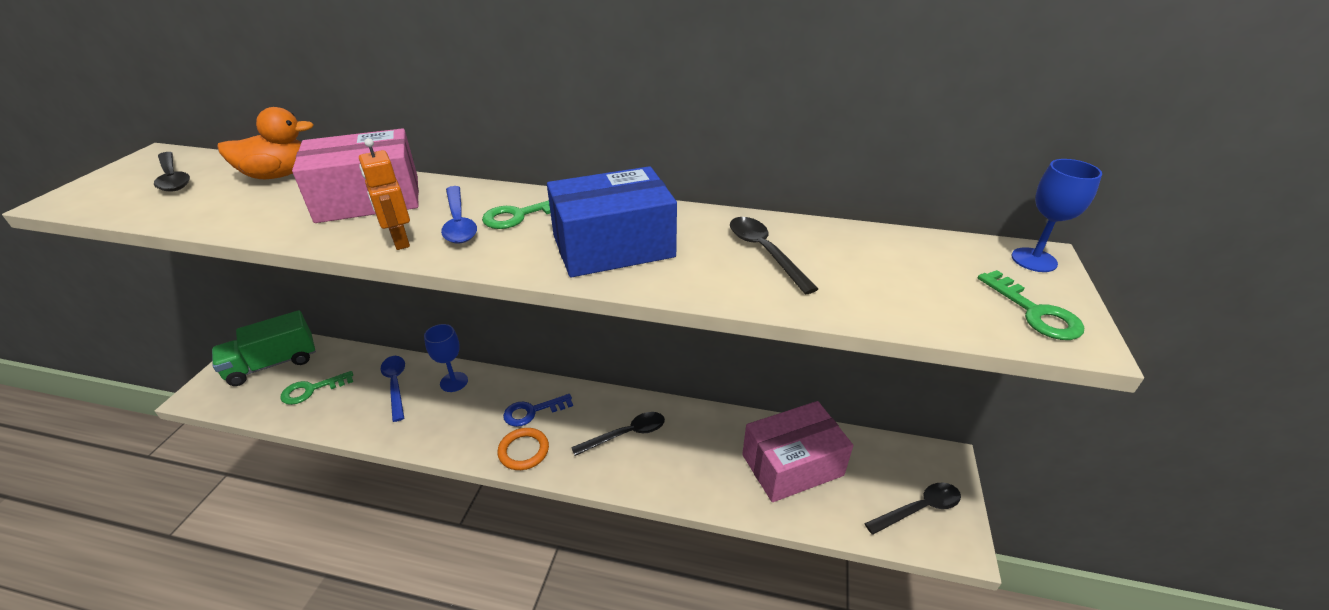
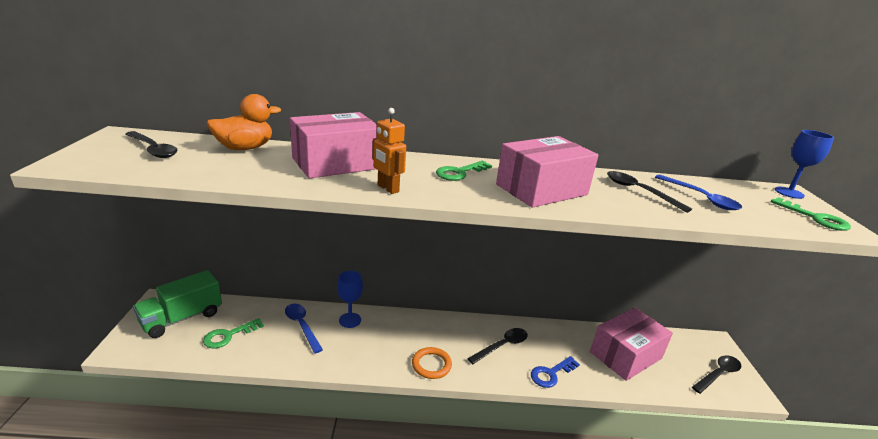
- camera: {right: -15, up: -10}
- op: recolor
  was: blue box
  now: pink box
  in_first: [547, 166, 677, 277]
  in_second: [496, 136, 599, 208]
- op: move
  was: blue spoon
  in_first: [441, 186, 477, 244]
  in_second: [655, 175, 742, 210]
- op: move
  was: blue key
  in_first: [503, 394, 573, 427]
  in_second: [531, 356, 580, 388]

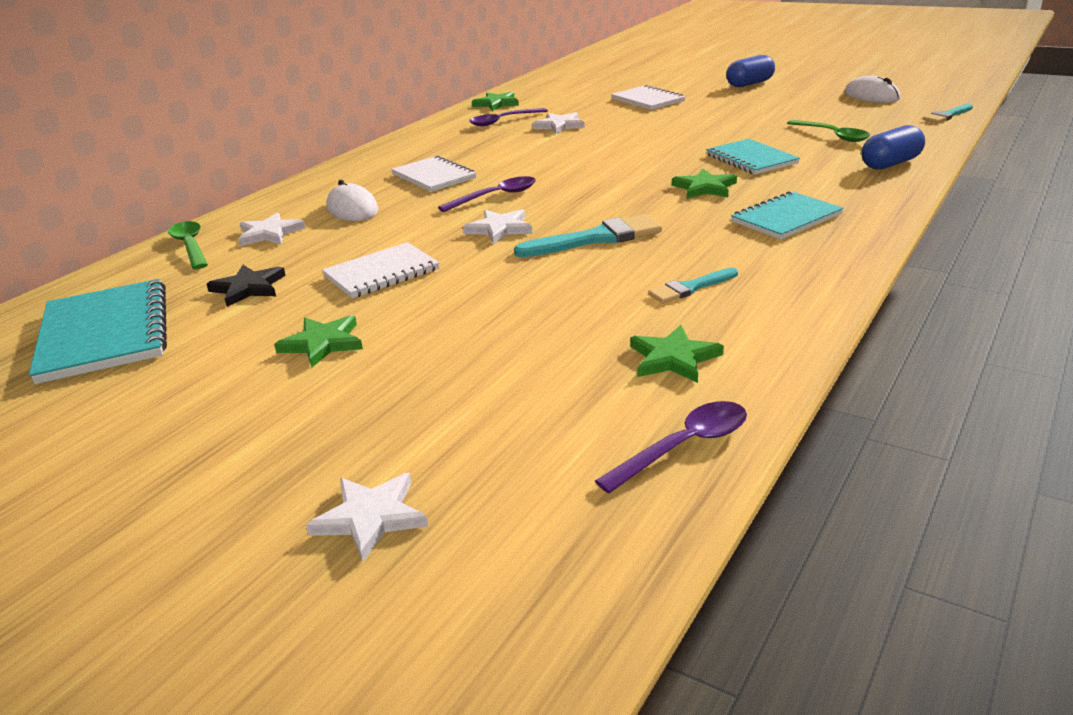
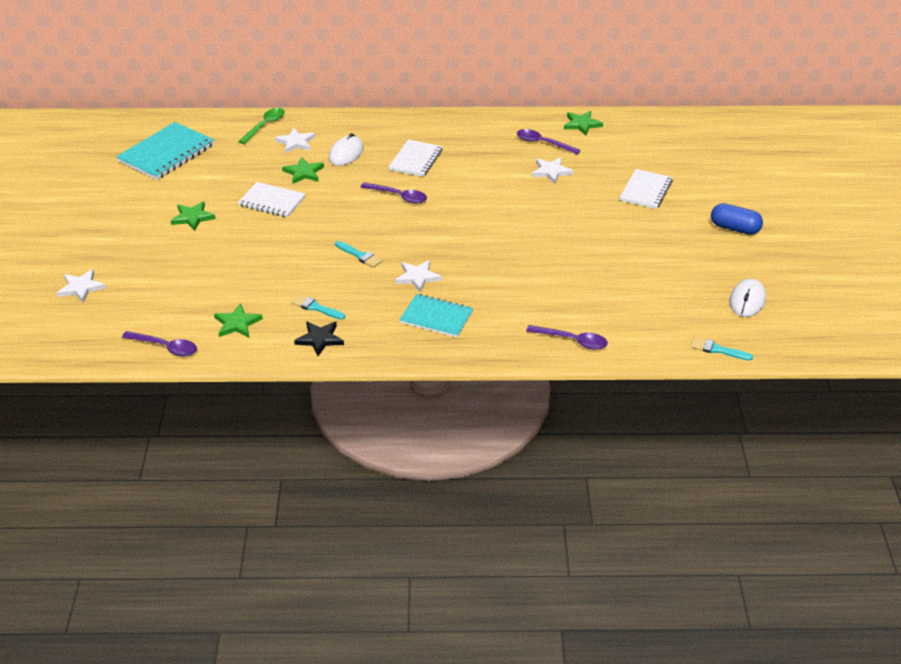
- camera: {right: 55, up: 10}
- op: delete
  was: green spoon
  in_first: [787, 120, 870, 142]
- op: replace
  was: blue capsule
  now: purple spoon
  in_first: [862, 125, 925, 170]
  in_second: [526, 325, 608, 350]
- op: delete
  was: turquoise notebook
  in_first: [706, 139, 800, 175]
- op: move
  was: green star
  in_first: [672, 169, 737, 199]
  in_second: [282, 157, 324, 184]
- op: move
  was: white star
  in_first: [463, 209, 533, 244]
  in_second: [395, 260, 442, 293]
- op: resize
  was: turquoise brush
  in_first: [514, 214, 662, 258]
  in_second: [335, 241, 382, 268]
  ratio: 0.6
- op: move
  was: black star
  in_first: [207, 265, 286, 307]
  in_second: [294, 322, 344, 356]

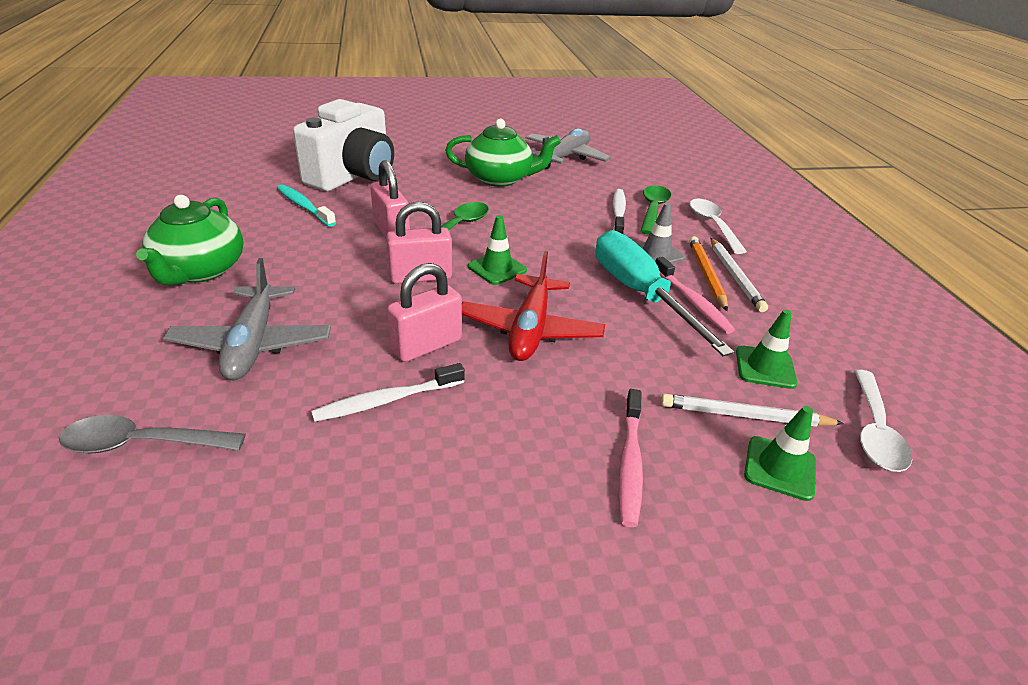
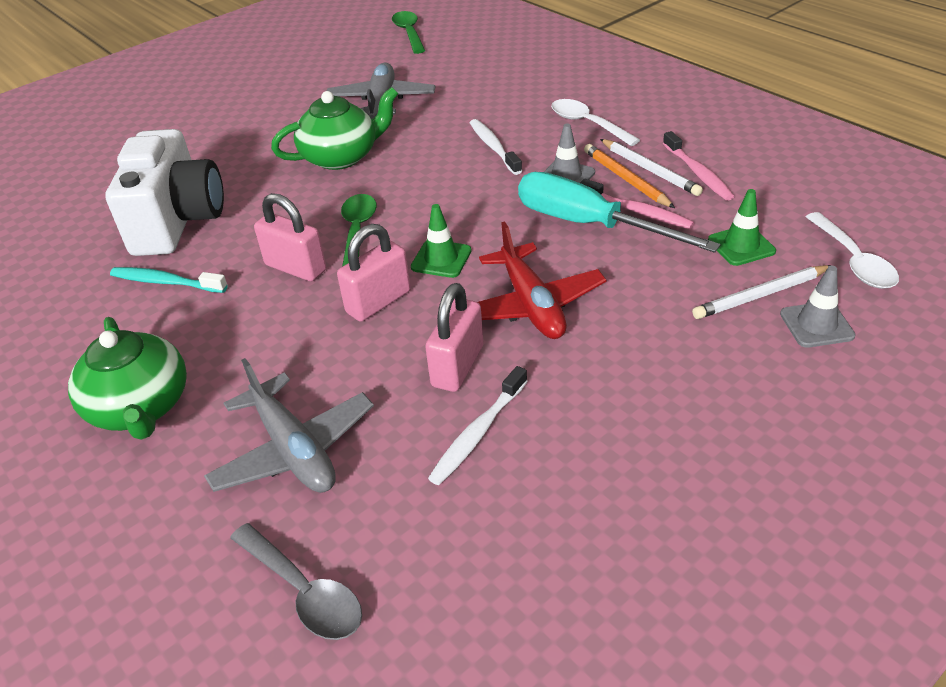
- camera: {right: -25, up: 5}
- op: move
  was: green spoon
  in_first: [641, 185, 671, 235]
  in_second: [392, 11, 425, 54]
- op: move
  was: pink toothbrush
  in_first: [619, 389, 643, 527]
  in_second: [663, 131, 734, 201]
- op: recolor
  was: green traffic cone
  now: grey traffic cone
  in_first: [744, 406, 816, 501]
  in_second: [780, 266, 856, 348]
- op: rotate
  was: grey spoon
  in_first: [59, 415, 246, 453]
  in_second: [230, 523, 362, 640]
  clockwise: -105

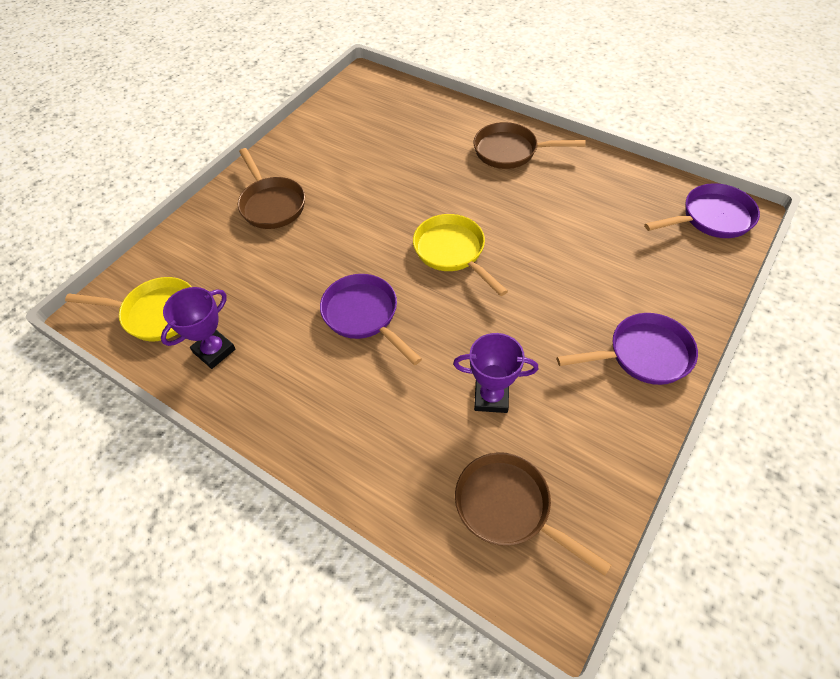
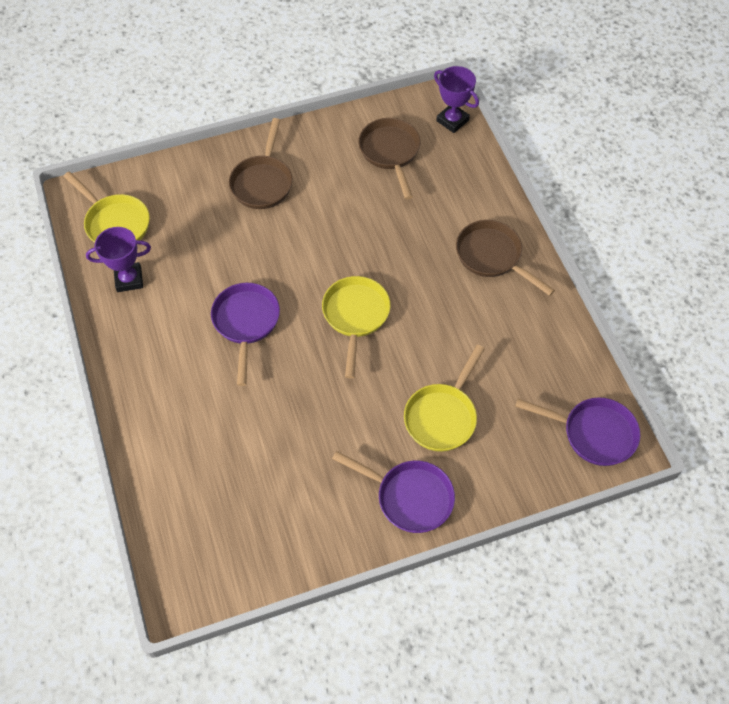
- camera: {right: 35, up: 5}
- op: move
  was: purple trophy
  in_first: [453, 333, 538, 413]
  in_second: [434, 66, 479, 133]
- op: move
  was: brown pan
  in_first: [455, 452, 611, 576]
  in_second: [358, 118, 420, 200]
- op: insert
  now: yellow pan
  in_second: [404, 344, 485, 452]

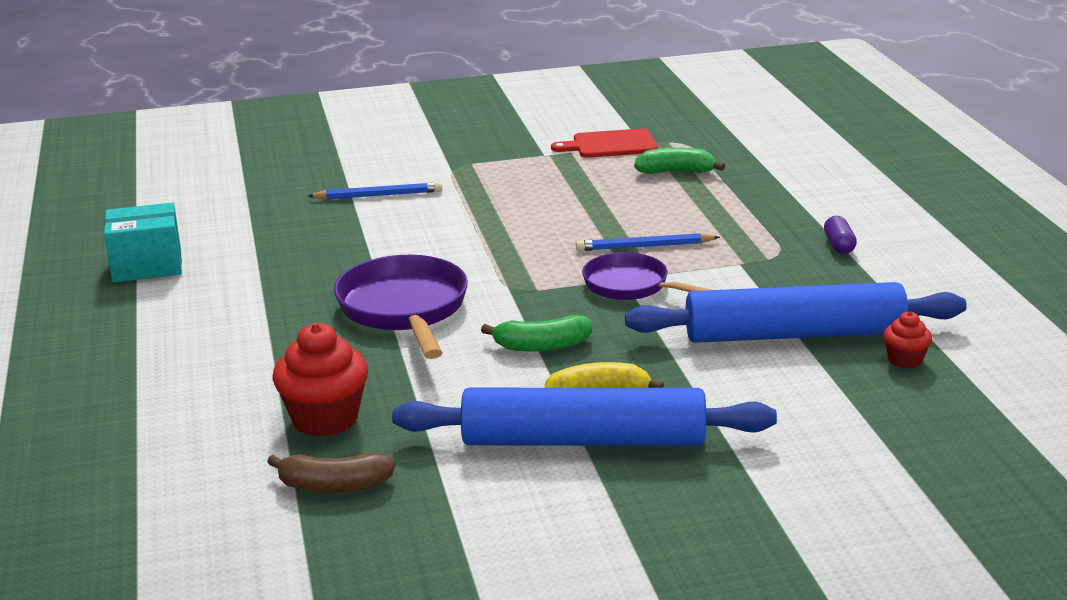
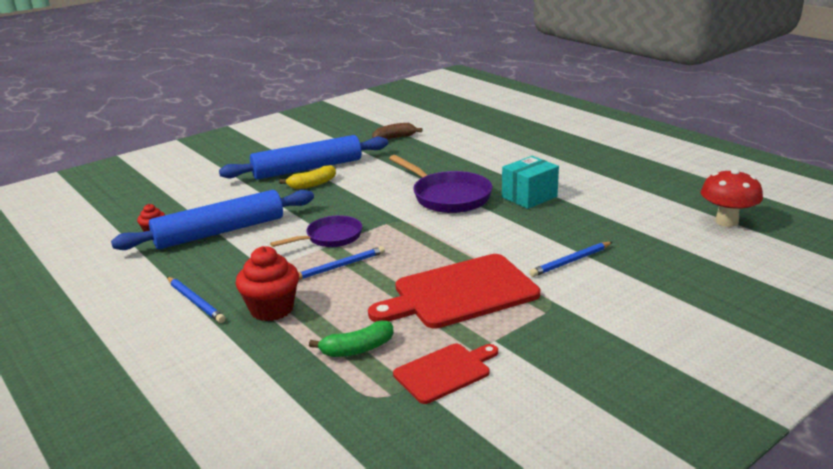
- camera: {right: 155, up: 0}
- op: move
  was: turquoise box
  in_first: [104, 203, 182, 282]
  in_second: [502, 156, 559, 209]
- op: replace
  was: purple capsule
  now: blue pencil
  in_first: [824, 216, 857, 254]
  in_second: [167, 277, 225, 323]
- op: rotate
  was: purple pan
  in_first: [582, 252, 711, 300]
  in_second: [270, 215, 362, 247]
  clockwise: -45
- op: delete
  was: green banana
  in_first: [481, 315, 592, 351]
- op: move
  was: red cupcake
  in_first: [272, 323, 368, 437]
  in_second: [236, 246, 299, 321]
- op: insert
  now: red mushroom
  in_second: [701, 169, 763, 227]
- op: insert
  now: red cutting board
  in_second: [368, 254, 540, 329]

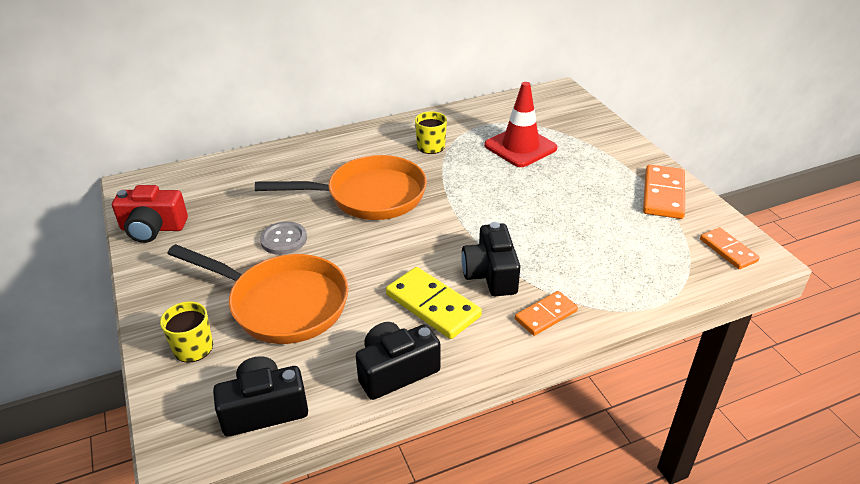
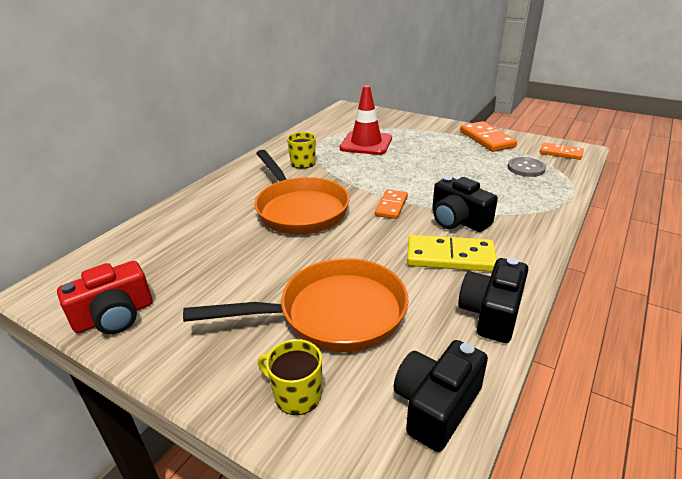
- camera: {right: -35, up: -5}
- op: rotate
  was: orange pan
  in_first: [255, 155, 427, 220]
  in_second: [254, 150, 350, 235]
  clockwise: 105
- op: move
  was: grey button
  in_first: [260, 221, 307, 255]
  in_second: [507, 157, 546, 177]
- op: move
  was: orange domino
  in_first: [515, 291, 578, 336]
  in_second: [375, 190, 408, 219]

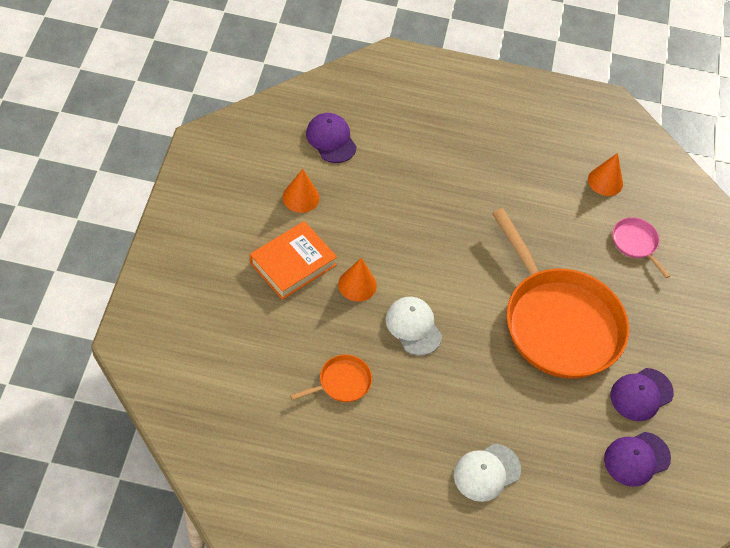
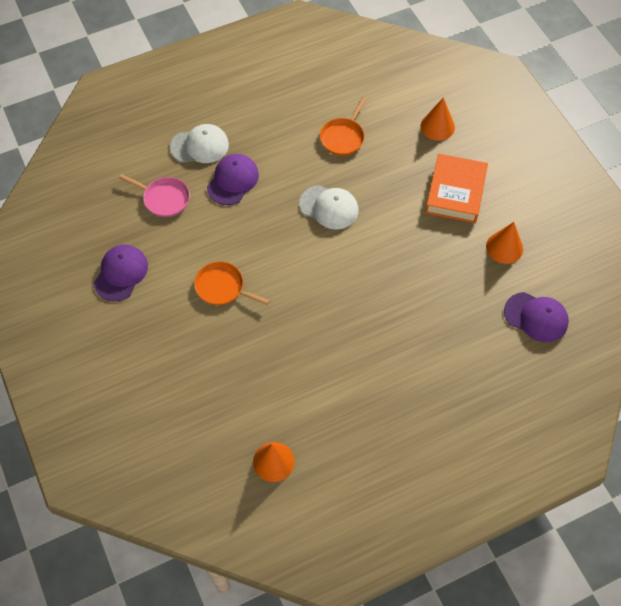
- camera: {right: 150, up: 5}
- op: resize
  was: orange pan
  in_first: [492, 208, 629, 378]
  in_second: [194, 261, 270, 305]
  ratio: 0.41
- op: move
  was: pink pan
  in_first: [613, 217, 670, 278]
  in_second: [119, 174, 190, 217]
- op: move
  was: orange cone
  in_first: [338, 258, 377, 302]
  in_second: [421, 97, 455, 141]
- op: move
  was: purple cap
  in_first: [604, 432, 671, 487]
  in_second: [207, 154, 259, 205]
- op: rotate
  was: white cap
  in_first: [454, 444, 521, 502]
  in_second: [170, 124, 229, 163]
  clockwise: 60

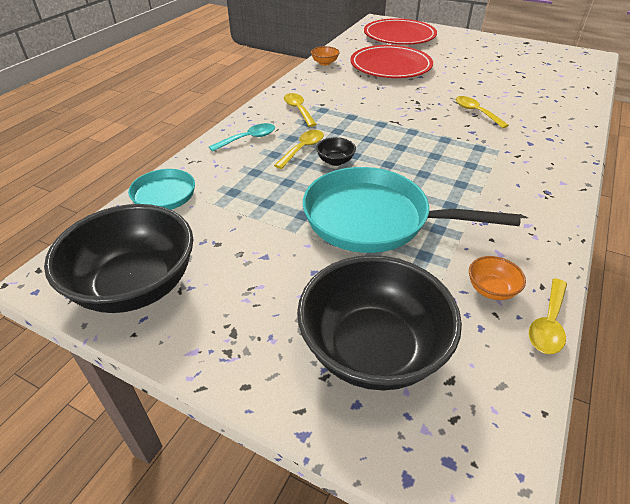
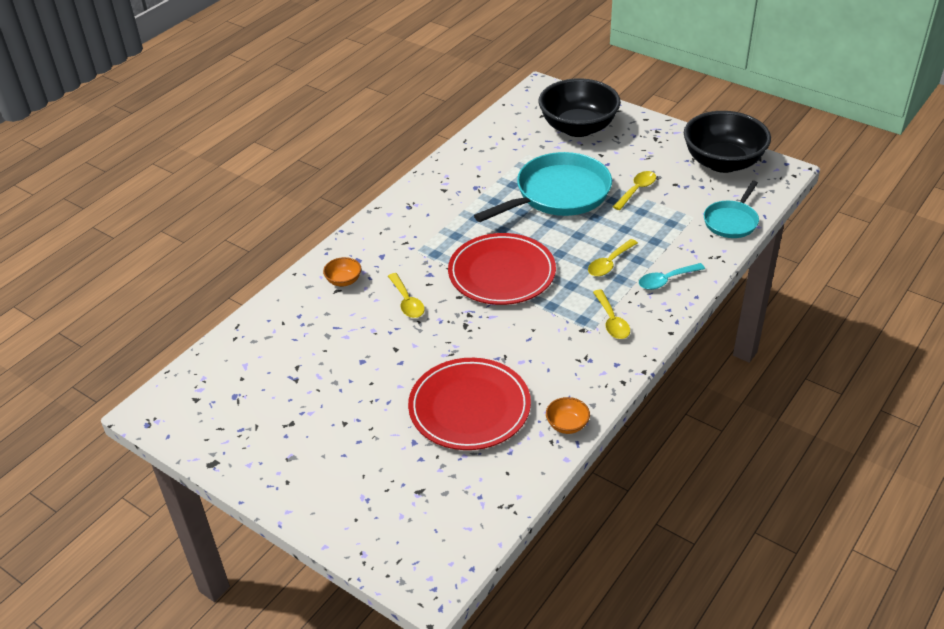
- camera: {right: -170, up: 0}
- op: move
  was: red plate
  in_first: [364, 18, 437, 45]
  in_second: [448, 233, 556, 305]
- op: delete
  was: black bowl
  in_first: [316, 137, 356, 166]
- op: rotate
  was: turquoise pan
  in_first: [303, 167, 521, 253]
  in_second: [474, 152, 612, 222]
  clockwise: -60
- op: move
  was: orange bowl
  in_first: [469, 256, 526, 300]
  in_second: [323, 257, 361, 287]
- op: move
  was: yellow spoon
  in_first: [529, 278, 567, 354]
  in_second: [613, 171, 656, 210]

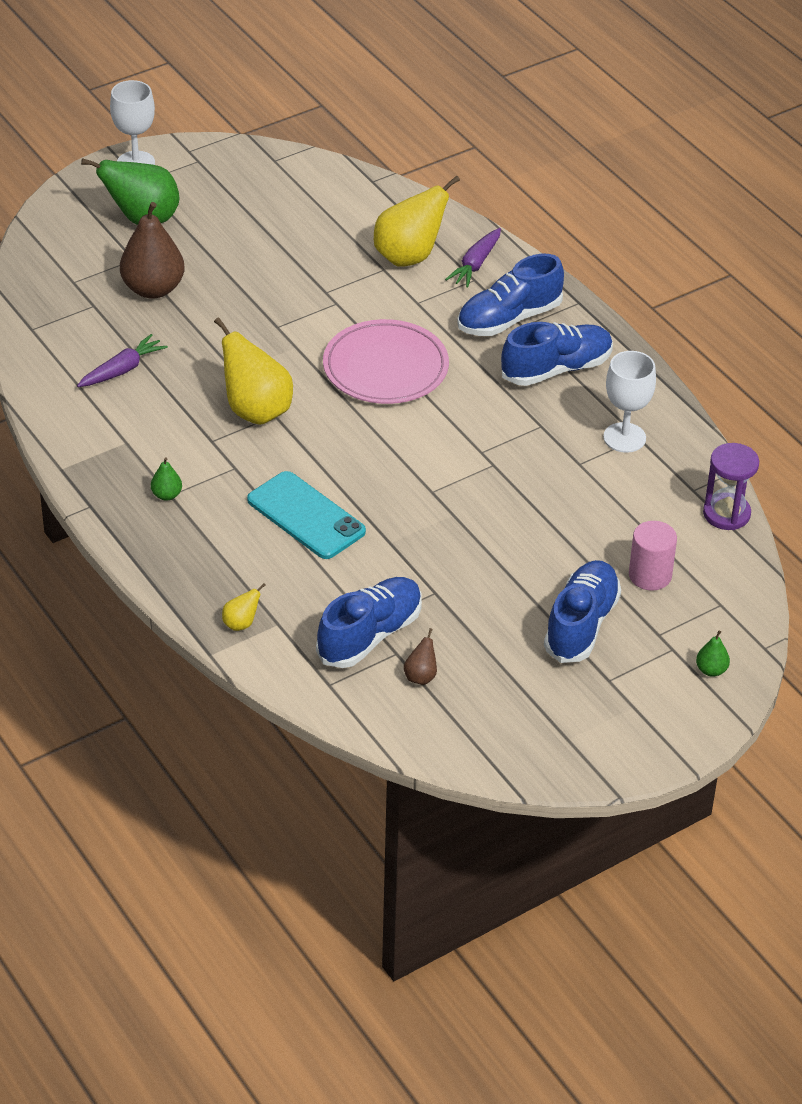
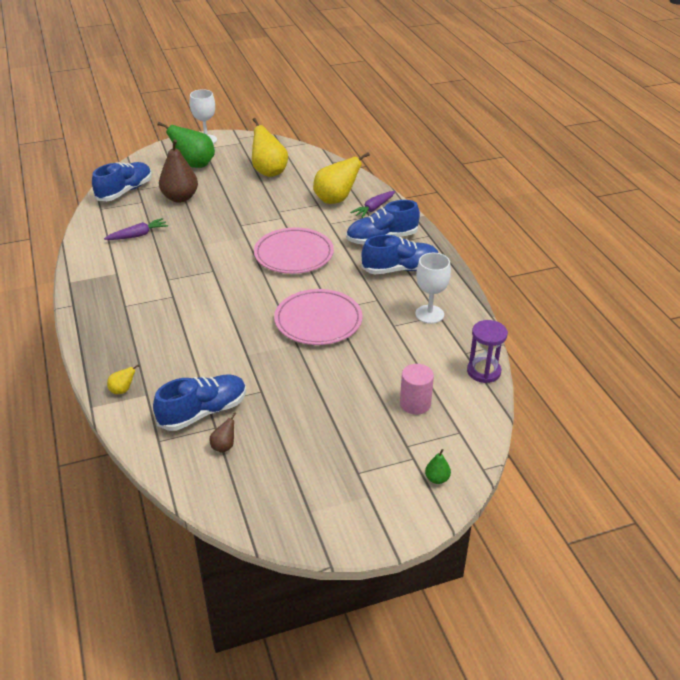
- camera: {right: 15, up: -5}
- op: move
  was: yellow pear
  in_first: [214, 317, 293, 425]
  in_second: [252, 118, 288, 177]
- op: delete
  was: green pear
  in_first: [151, 457, 182, 501]
- op: delete
  was: turquoise phone
  in_first: [247, 471, 366, 559]
- op: move
  was: blue shoe
  in_first: [544, 560, 621, 663]
  in_second: [92, 162, 152, 201]
- op: insert
  now: pink plate
  in_second: [274, 289, 363, 345]

